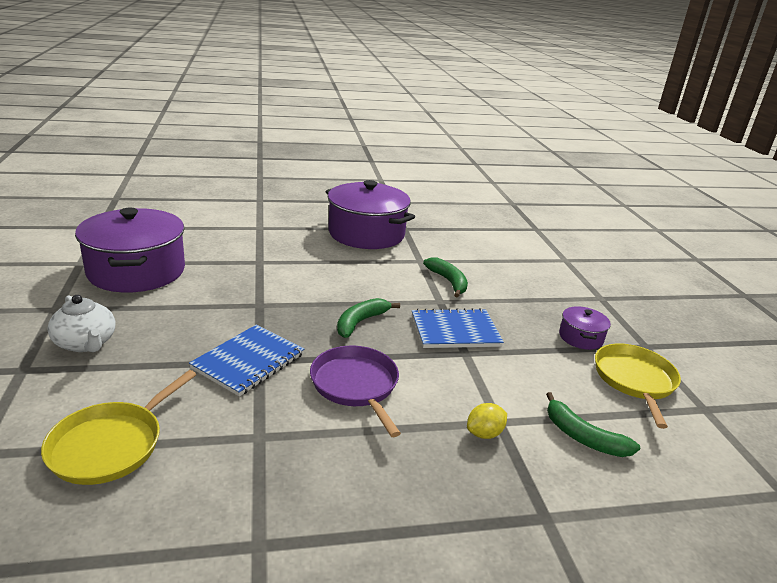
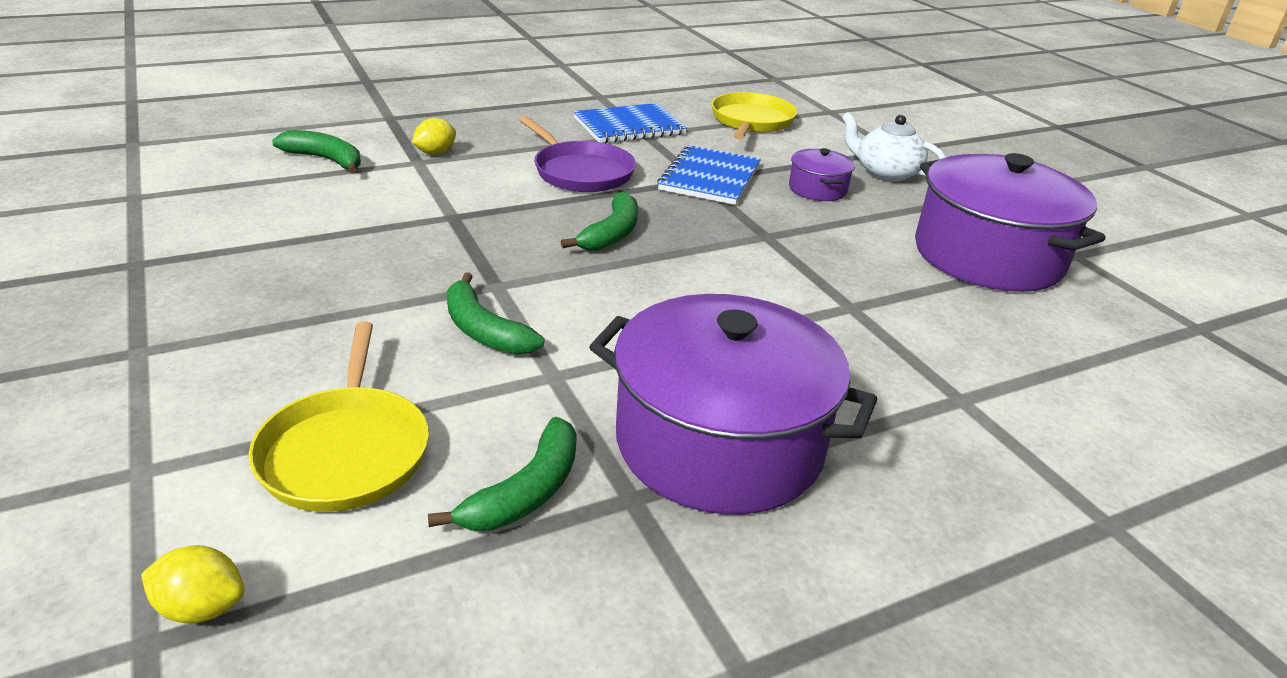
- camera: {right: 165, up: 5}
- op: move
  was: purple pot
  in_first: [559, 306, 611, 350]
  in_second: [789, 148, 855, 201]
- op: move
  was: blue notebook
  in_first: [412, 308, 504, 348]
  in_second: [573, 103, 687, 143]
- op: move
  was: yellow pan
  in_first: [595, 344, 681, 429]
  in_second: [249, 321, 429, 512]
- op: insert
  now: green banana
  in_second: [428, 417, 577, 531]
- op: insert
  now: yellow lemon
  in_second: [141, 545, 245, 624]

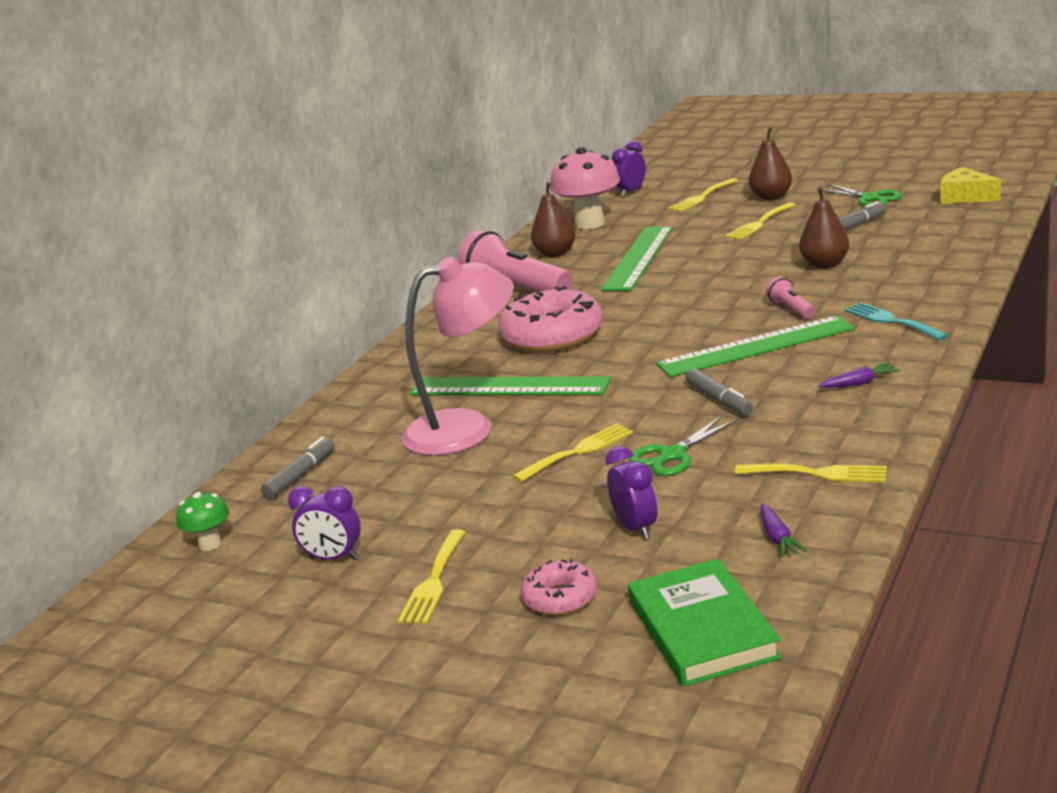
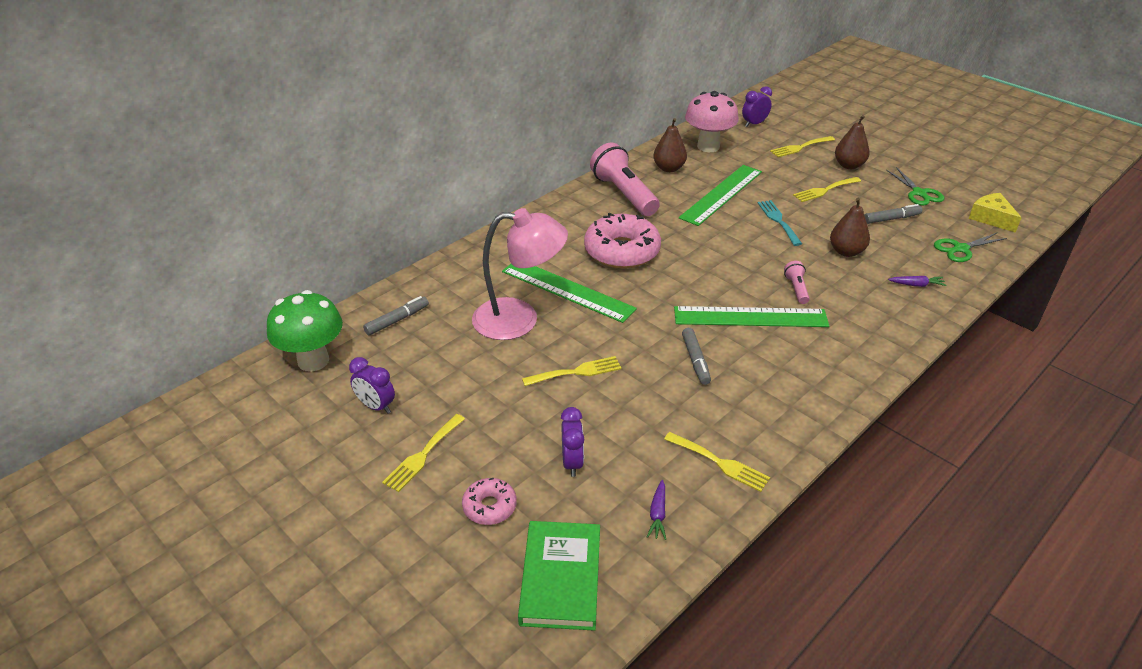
- camera: {right: 15, up: 15}
- op: move
  was: turquoise fork
  in_first: [845, 302, 949, 340]
  in_second: [758, 200, 802, 246]
- op: move
  was: purple carrot
  in_first: [818, 363, 899, 388]
  in_second: [888, 276, 947, 287]
- op: move
  was: green scissors
  in_first: [629, 415, 738, 476]
  in_second: [934, 233, 1007, 262]
- op: resize
  was: green mushroom
  in_first: [176, 492, 229, 551]
  in_second: [267, 290, 343, 372]
  ratio: 2.01

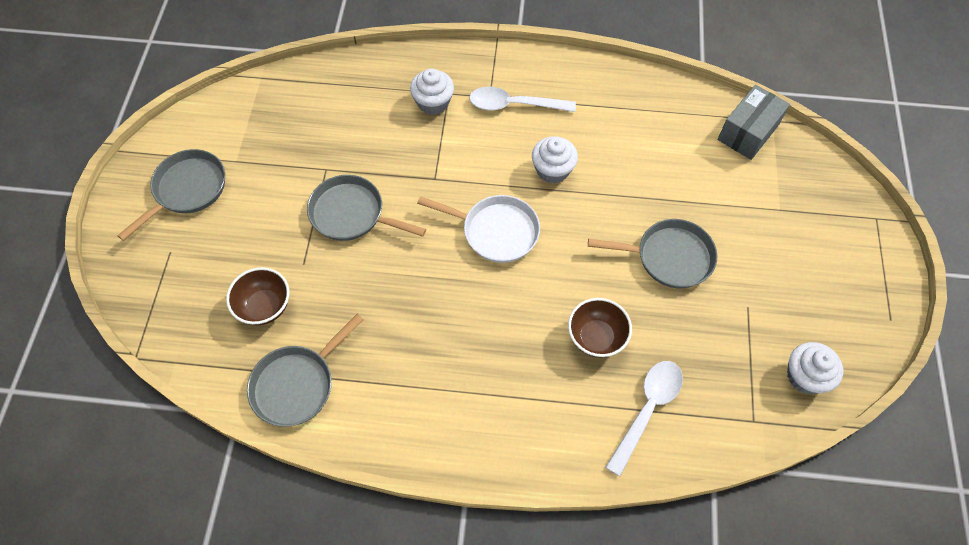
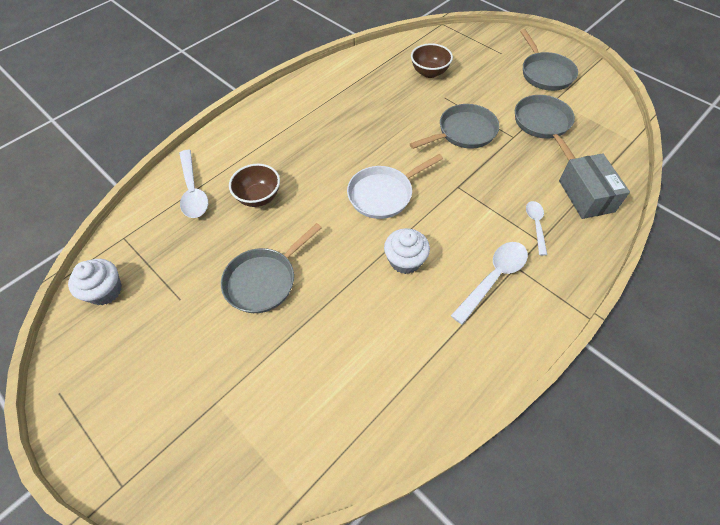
- camera: {right: 130, up: -5}
- op: replace
  was: white cupcake
  now: white spoon
  in_first: [410, 68, 454, 115]
  in_second: [526, 201, 547, 256]
- op: move
  was: grey box
  in_first: [718, 85, 790, 160]
  in_second: [559, 153, 630, 219]
- op: move
  was: grey pan
  in_first: [247, 314, 364, 427]
  in_second: [515, 95, 576, 160]

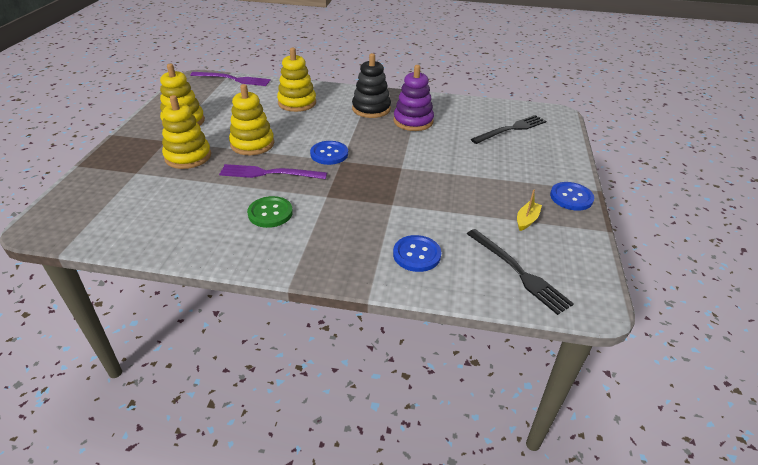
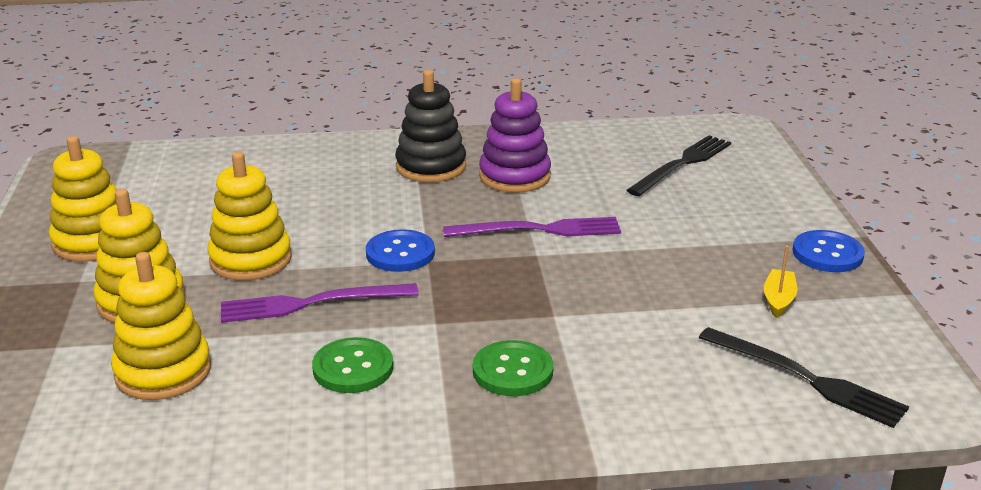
- camera: {right: -15, up: -10}
- op: move
  was: yellow stacking toy
  in_first: [277, 48, 316, 112]
  in_second: [111, 252, 211, 400]
- op: move
  was: purple fork
  in_first: [190, 72, 271, 86]
  in_second: [443, 217, 621, 237]
- op: delete
  was: blue button
  in_first: [393, 235, 441, 272]
- op: insert
  now: green button
  in_second: [473, 340, 553, 396]

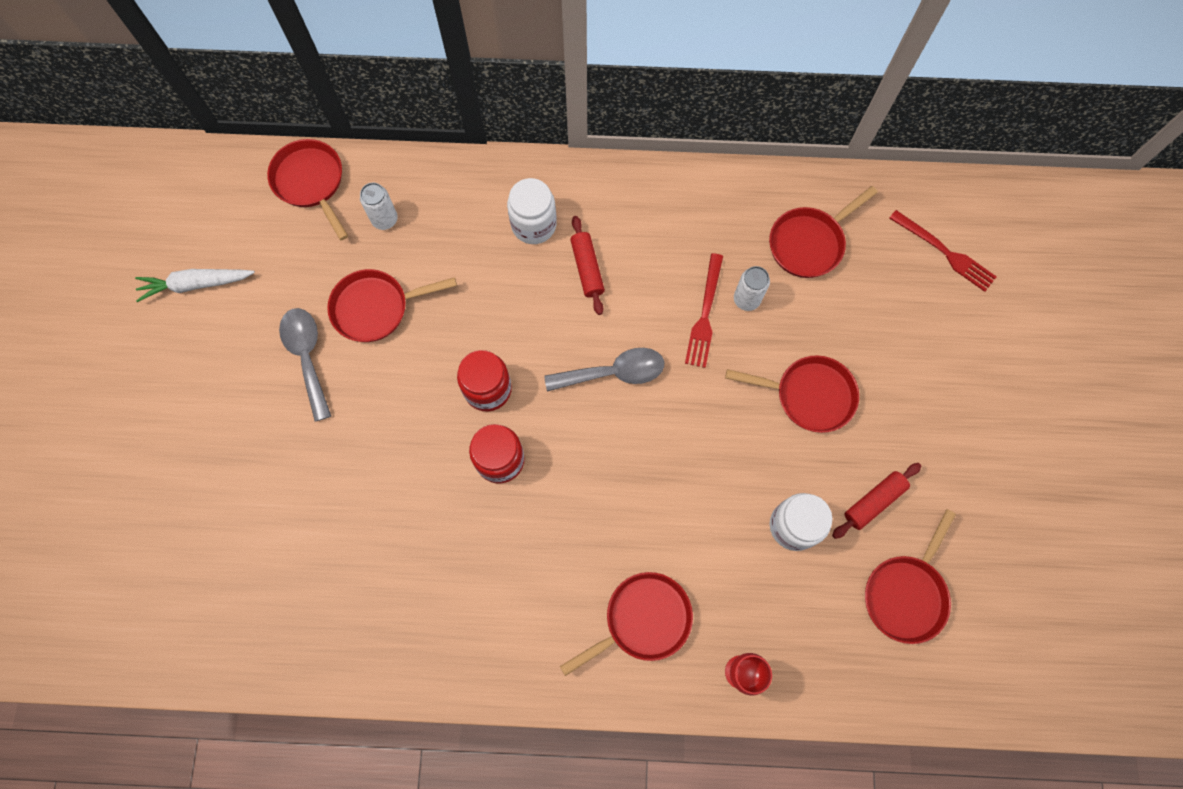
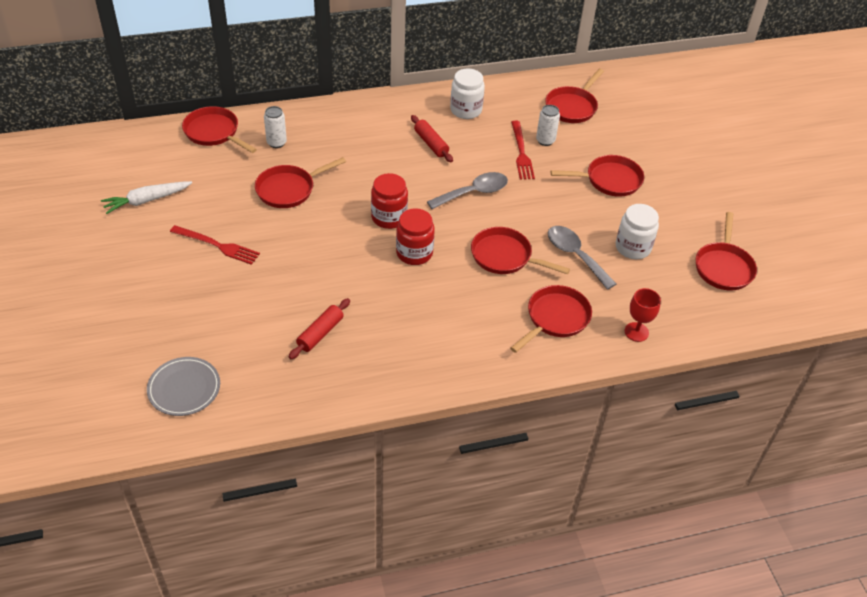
- camera: {right: -20, up: -25}
- op: move
  was: white jar
  in_first: [507, 178, 557, 244]
  in_second: [450, 69, 485, 119]
- op: move
  was: red fork
  in_first: [889, 210, 997, 292]
  in_second: [170, 225, 260, 265]
- op: move
  was: grey spoon
  in_first: [279, 308, 331, 422]
  in_second: [548, 226, 616, 290]
- op: move
  was: red rolling pin
  in_first: [832, 463, 921, 539]
  in_second: [289, 298, 350, 359]
- op: insert
  now: red pan
  in_second: [471, 227, 570, 274]
- op: insert
  now: grey plate
  in_second: [147, 357, 220, 416]

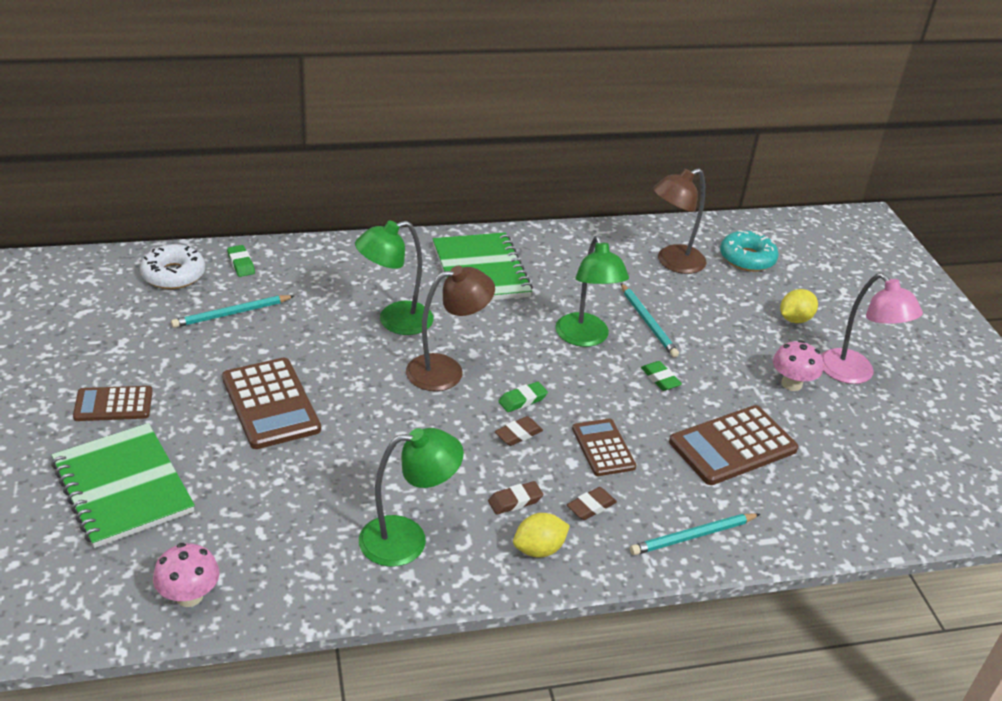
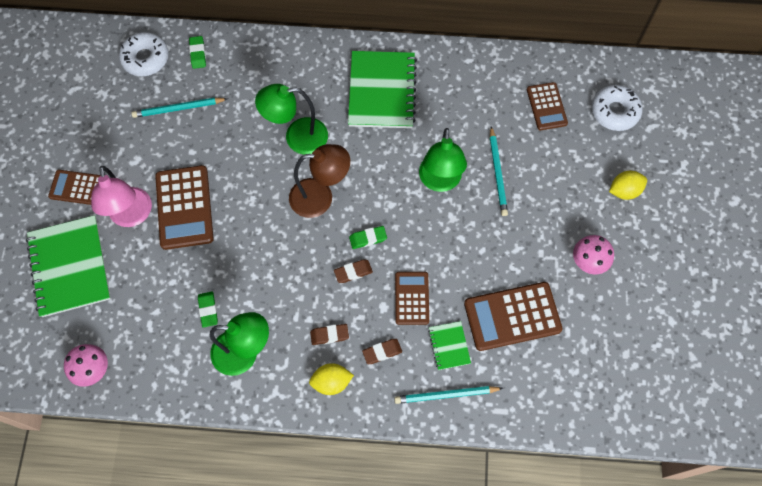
- camera: {right: 20, up: 30}
- op: replace
  was: brown lamp
  now: brown calculator
  in_first: [653, 168, 706, 274]
  in_second: [527, 82, 568, 130]
- op: recolor
  was: turquoise donut
  now: white donut
  in_first: [720, 230, 779, 272]
  in_second: [592, 85, 643, 131]
- op: move
  was: pink lamp
  in_first: [821, 273, 923, 384]
  in_second: [91, 166, 152, 227]
- op: move
  was: green eraser
  in_first: [641, 361, 682, 391]
  in_second: [198, 292, 218, 328]
- op: insert
  now: green notebook
  in_second: [428, 321, 471, 370]

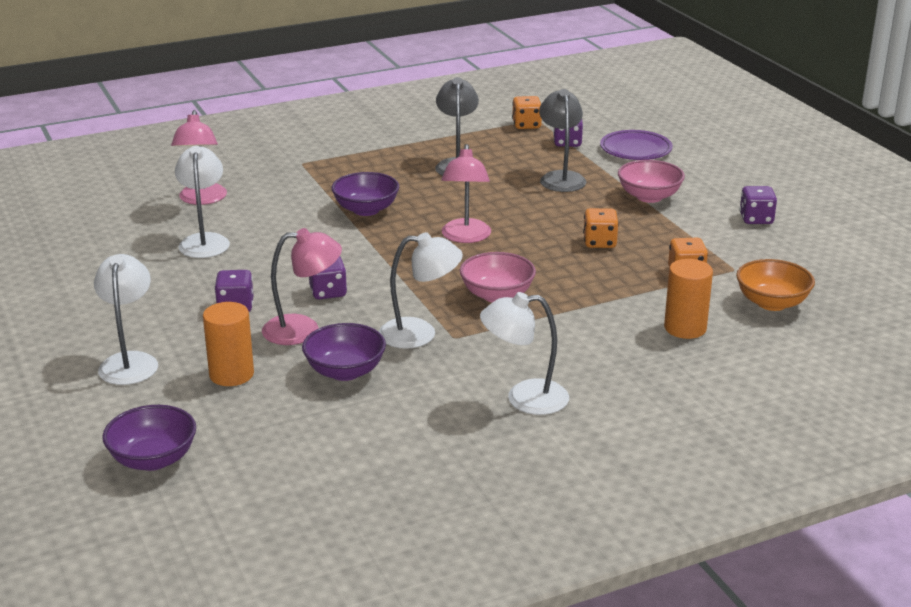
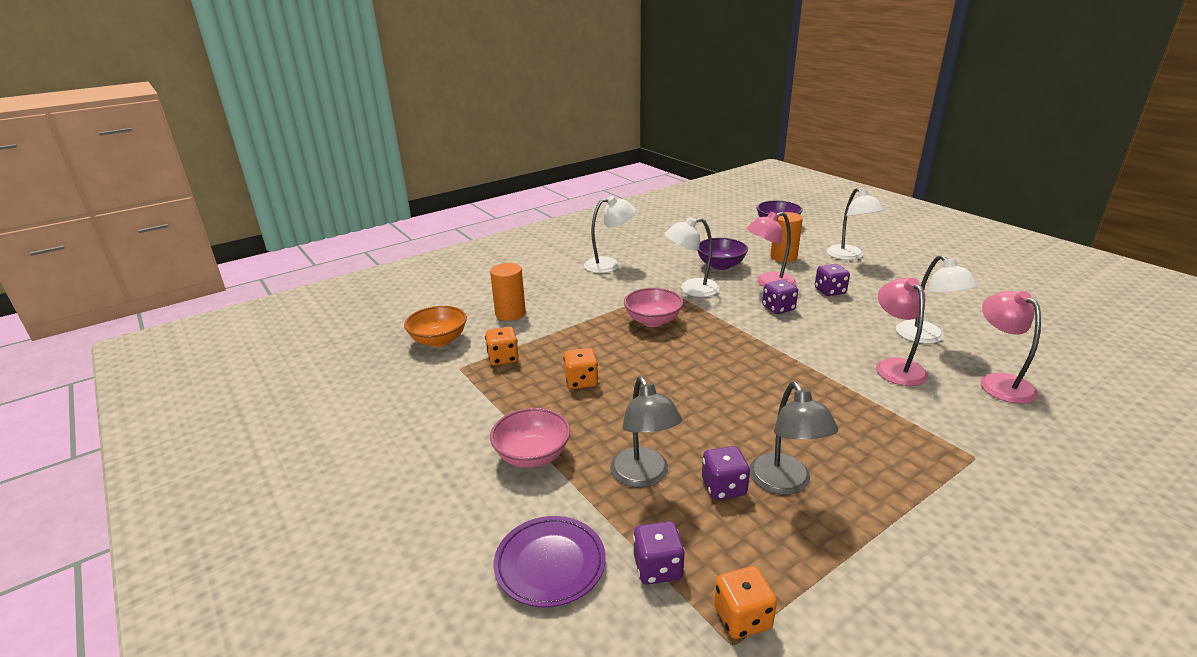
- camera: {right: 170, up: 0}
- op: move
  was: pink lamp
  in_first: [441, 144, 491, 243]
  in_second: [876, 278, 928, 386]
- op: delete
  was: purple bowl
  in_first: [332, 172, 399, 216]
- op: move
  was: purple dice
  in_first: [740, 186, 777, 224]
  in_second: [702, 446, 750, 500]

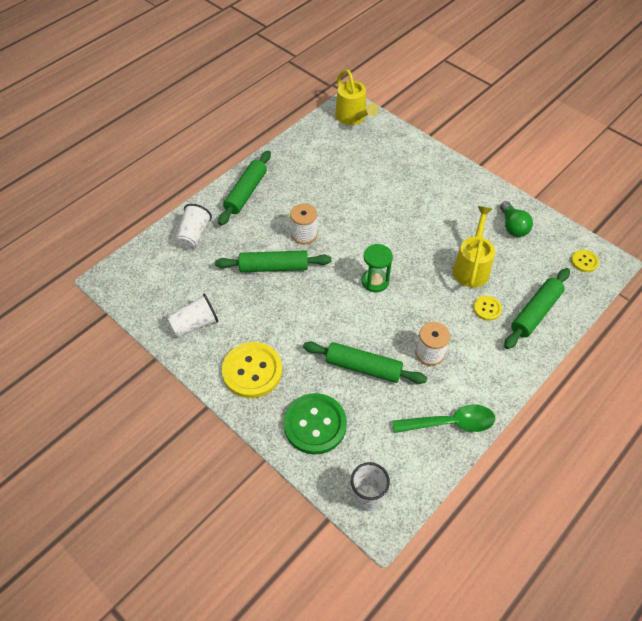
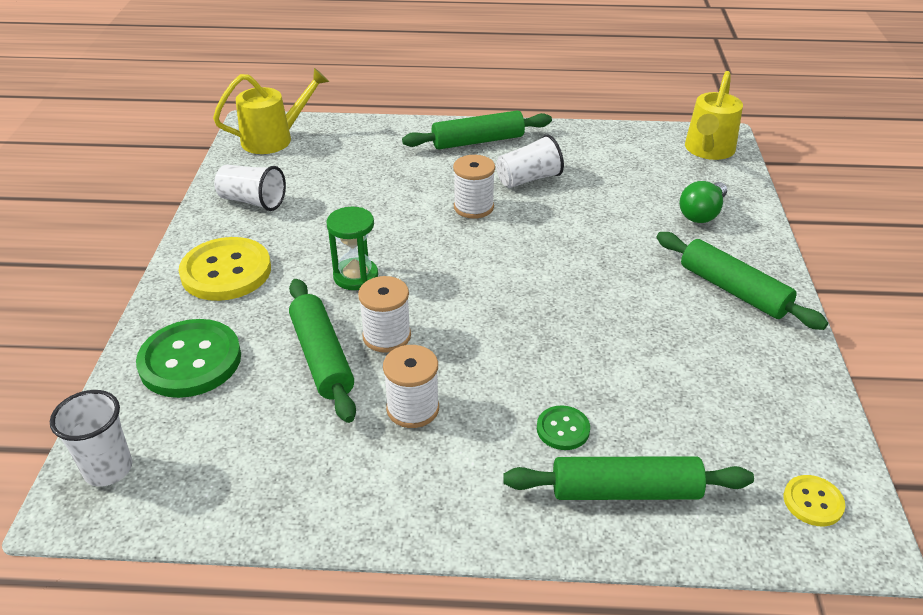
- camera: {right: 50, up: -15}
- op: move
  was: green light bulb
  in_first: [500, 201, 533, 237]
  in_second: [680, 181, 727, 223]
- op: move
  was: white cup
  in_first: [175, 204, 212, 250]
  in_second: [496, 134, 564, 188]
- op: move
  was: yellow watering can
  in_first: [452, 206, 495, 287]
  in_second: [213, 68, 329, 154]
- op: move
  was: green hourglass
  in_first: [362, 244, 393, 292]
  in_second: [326, 207, 378, 290]
- op: move
  was: green rolling pin
  in_first: [215, 251, 332, 272]
  in_second: [656, 232, 828, 330]
- op: recolor
  was: yellow button
  now: green button
  in_first: [473, 296, 502, 321]
  in_second: [537, 406, 590, 450]
- op: delete
  was: green spoon
  in_first: [392, 404, 495, 433]
- op: insert
  now: white spool
  in_second: [358, 276, 411, 353]

